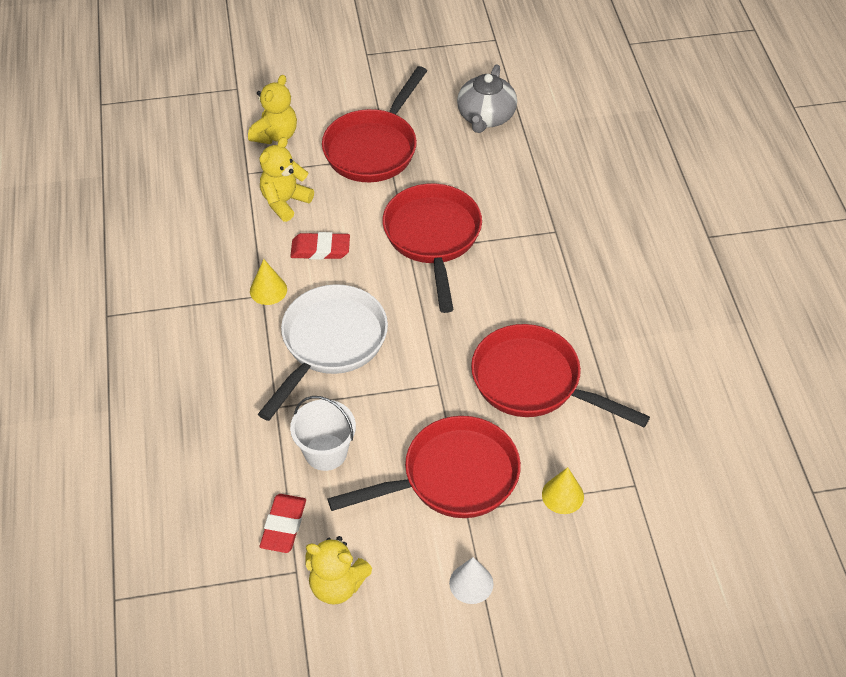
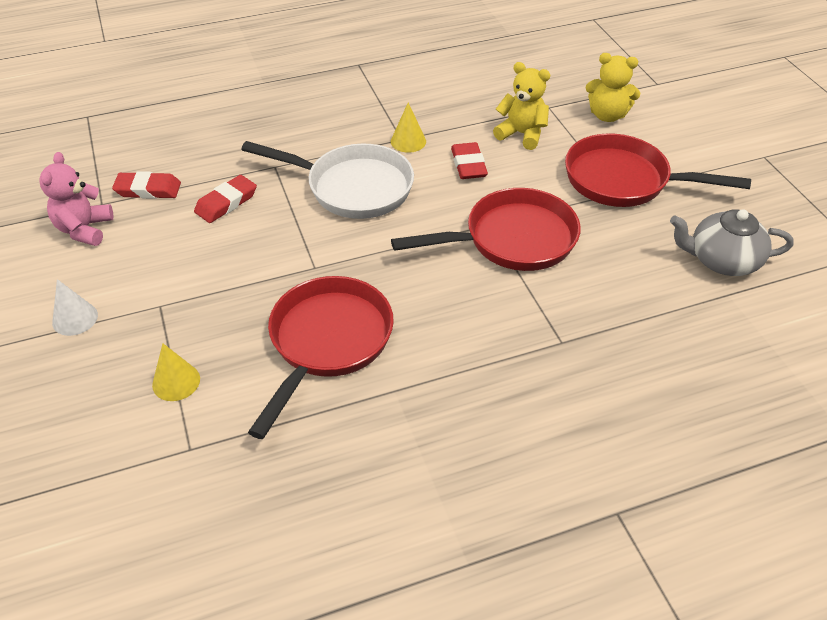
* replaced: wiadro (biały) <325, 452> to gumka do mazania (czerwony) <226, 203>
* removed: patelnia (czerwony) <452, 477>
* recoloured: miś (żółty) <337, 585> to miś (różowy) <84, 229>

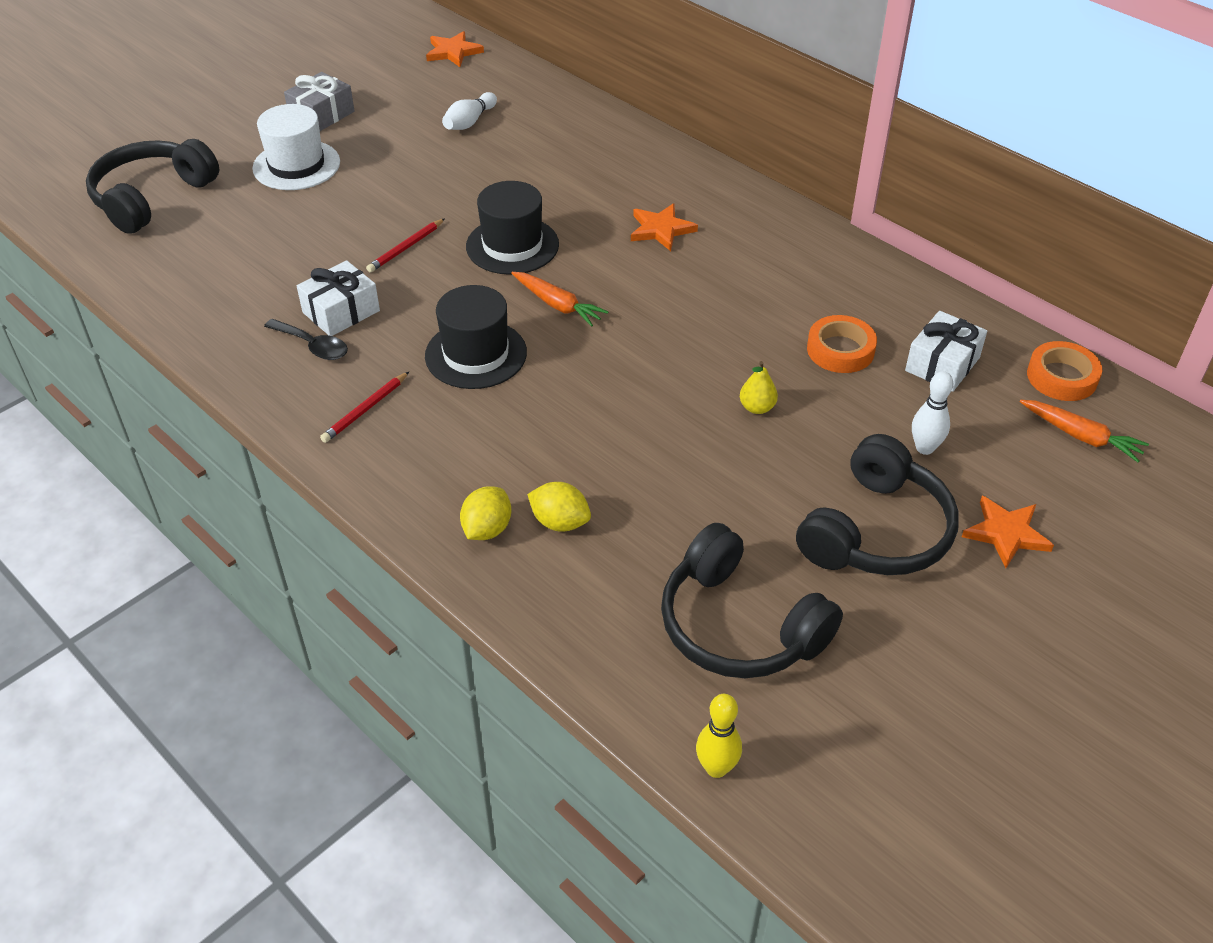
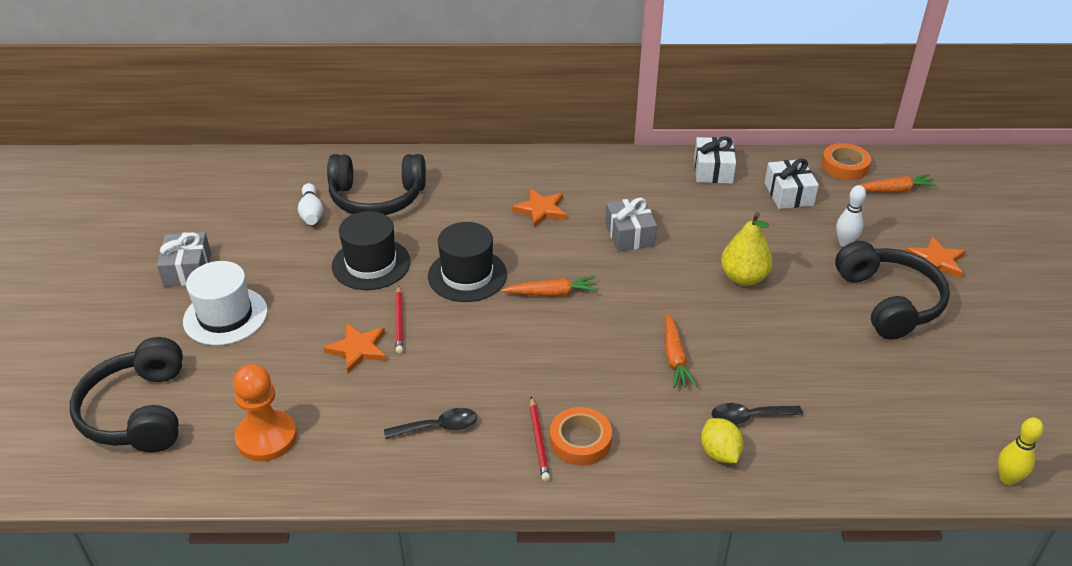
* moved: gwiazda (pomarańczowy) <453, 52> to <358, 349>
* moved: prezent (biały) <341, 312> to <713, 170>
* moved: kapelusz (czarny) <476, 354> to <371, 264>
* moved: taśma klejąca (pomarańczowy) <840, 350> to <580, 441>
* resized: gruszka (żółty) <757, 407> = <743, 278> x1.78
* replaced: cytryna (żółty) <560, 522> to łyżka (czarny) <749, 417>
* moved: słuchawki (czarny) <738, 626> to <377, 198>
* added: prezent (szary) <629, 234>
* added: marchewka (pomarańczowy) <675, 357>
* added: pionek (pomarańczowy) <266, 437>

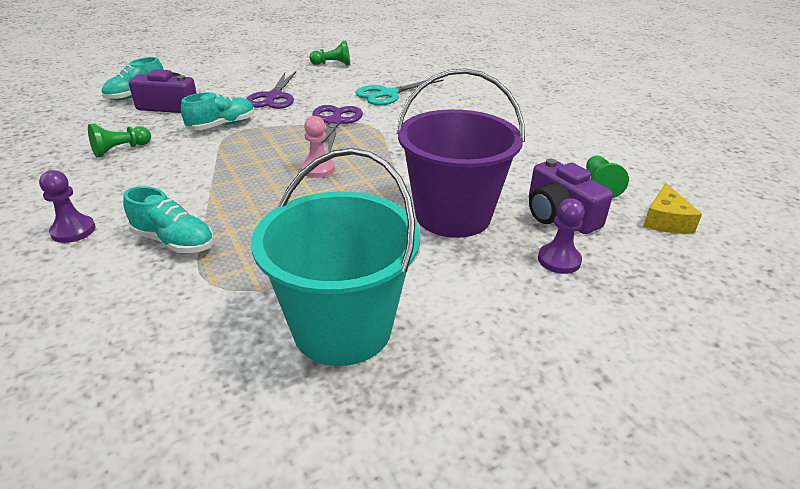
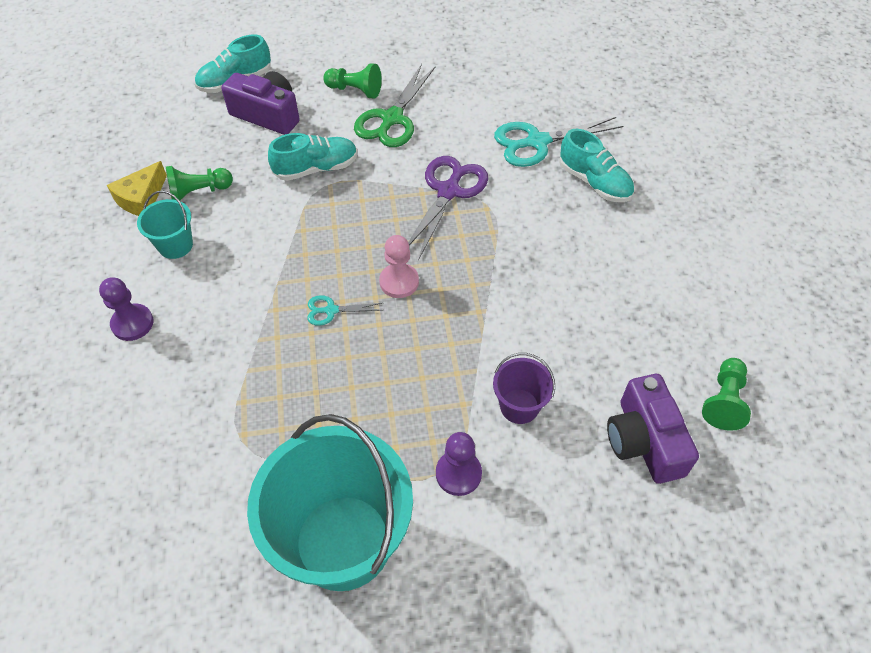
* moved: pionek (zielony) <332, 64> to <355, 90>
* resized: wiadro (fioletowy) <453, 215> = <519, 406> x0.45
* recoloured: nożyczki (fioletowy) <274, 97> to nożyczki (zielony) <392, 119>
* moved: ser (żółty) <665, 220> to <141, 198>
* moved: but (turkusowy) <174, 241> to <594, 182>
* moved: pionek (fioletowy) <559, 260> to <458, 473>
* added: wiadro (turkusowy) <175, 245>
* added: nożyczki (turkusowy) <331, 310>

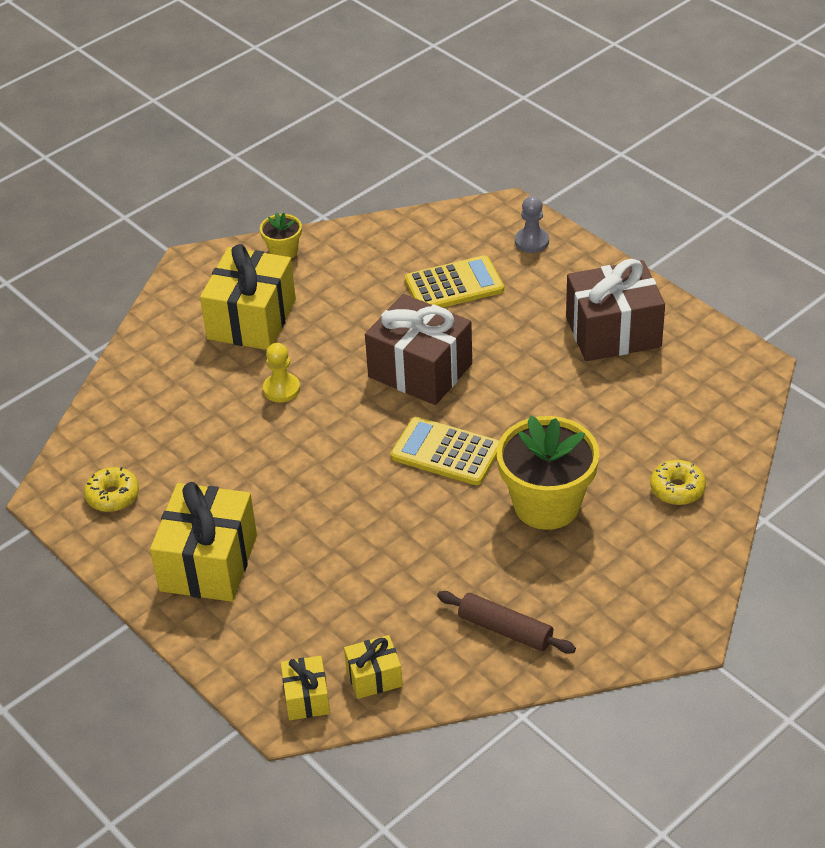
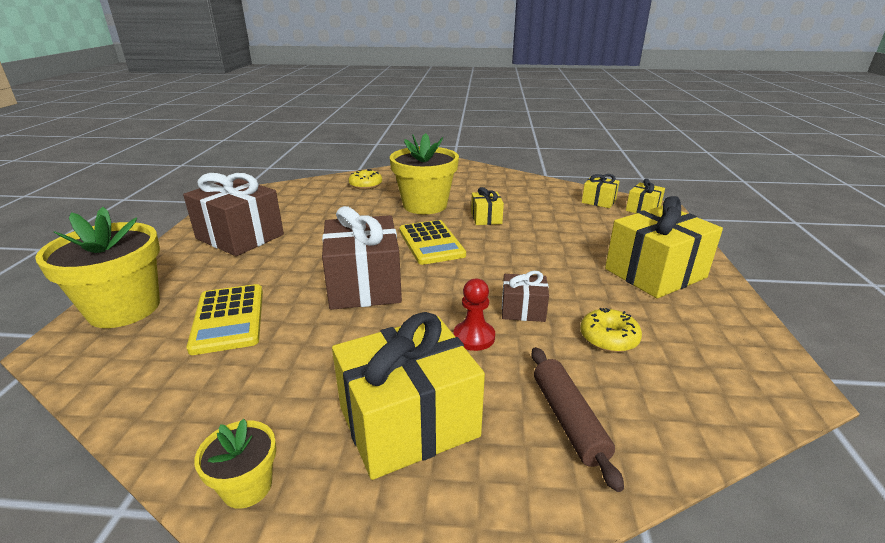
* replaced: pionek (szary) <531, 241> to doniczka (żółty) <124, 309>
* turned: kalkulator (żółty) <454, 285> = <229, 319> 135 degrees counterclockwise
* recoloured: pionek (żółty) <281, 389> to pionek (czerwony) <474, 337>
* moved: donut (żółty) <113, 496> to <608, 338>
* moved: wałek do ciasta (brązowy) <505, 630> to <568, 420>
* added: prezent (żółty) <486, 218>
* added: prezent (brązowy) <523, 310>

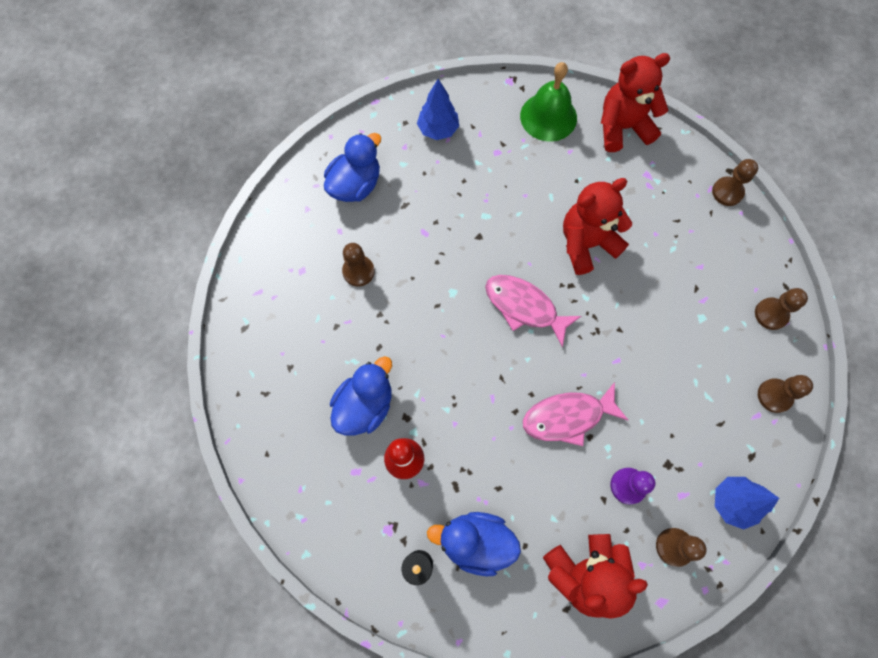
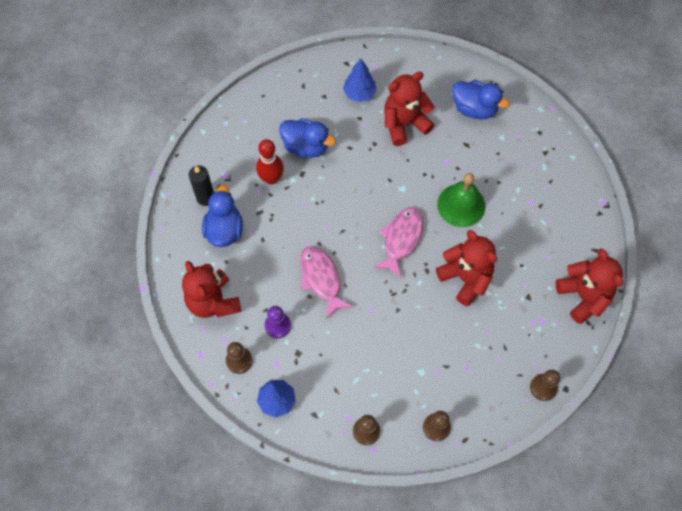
* moved: dzwonek (zielony) <548, 117> to <461, 205>
* moved: drzewko (niebieski) <438, 130> to <359, 93>
* replaced: pionek (brązowy) <358, 271> to miś (czerwony) <404, 124>

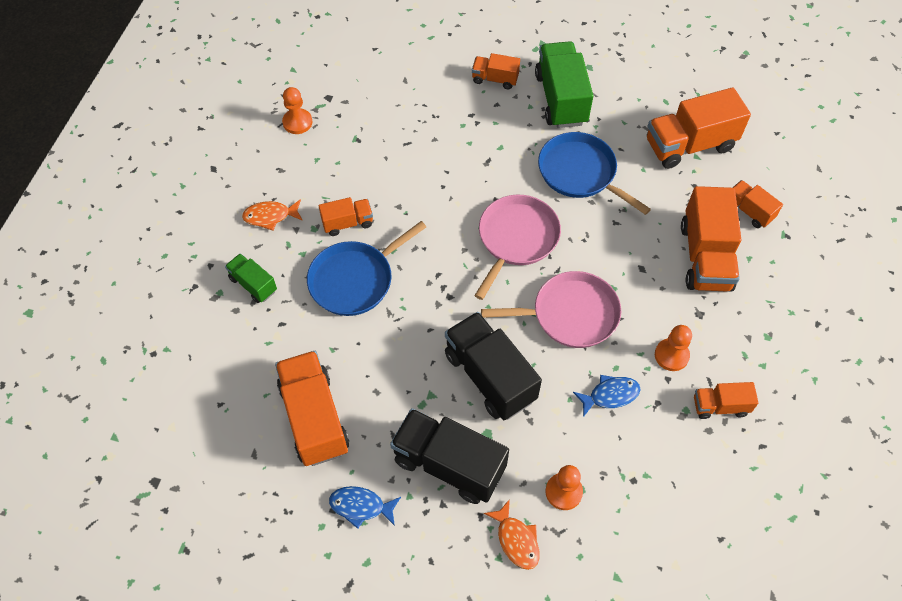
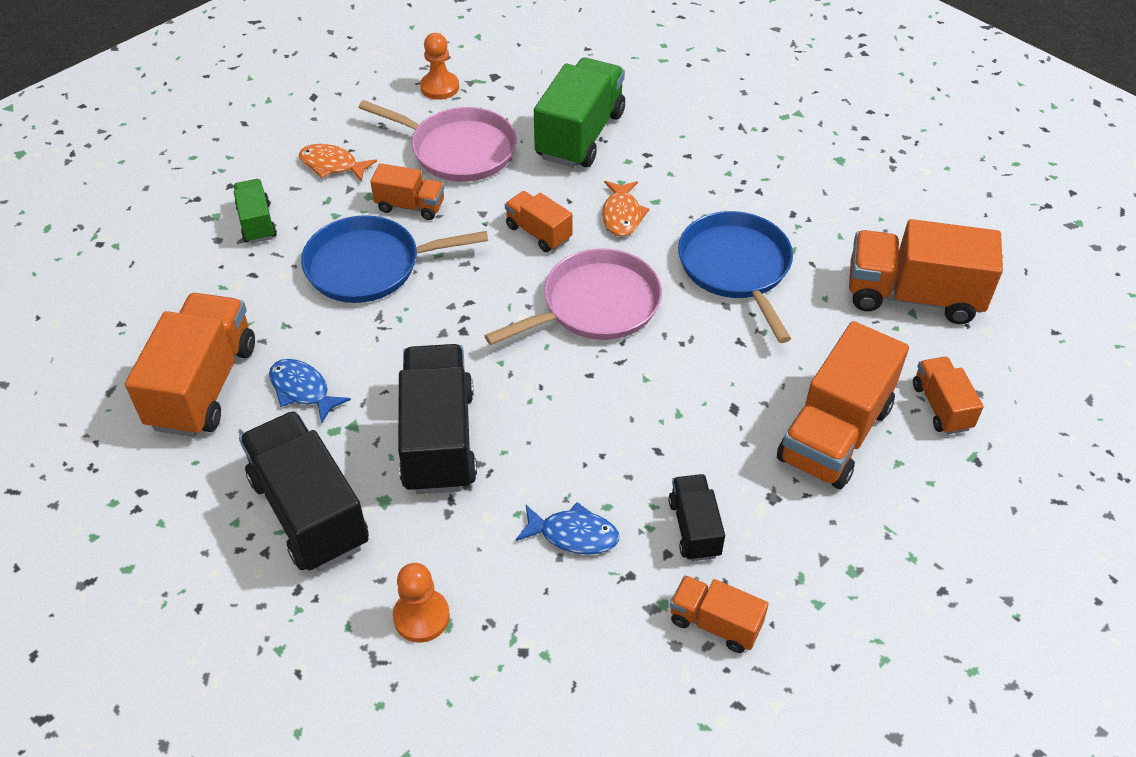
* moved: ciężarówka (zielony) <561, 99> to <580, 135>
* moved: ciężarówka (pomarańczowy) <495, 79> to <538, 233>
* moved: patelnia (różowy) <570, 314> to <458, 150>
* replaced: pionek (pomarańczowy) <671, 355> to ciężarówka (czarny) <694, 528>
* moved: ryba (niebieski) <361, 506> to <303, 390>
* moved: ryba (pomarańczowy) <516, 540> to <622, 215>

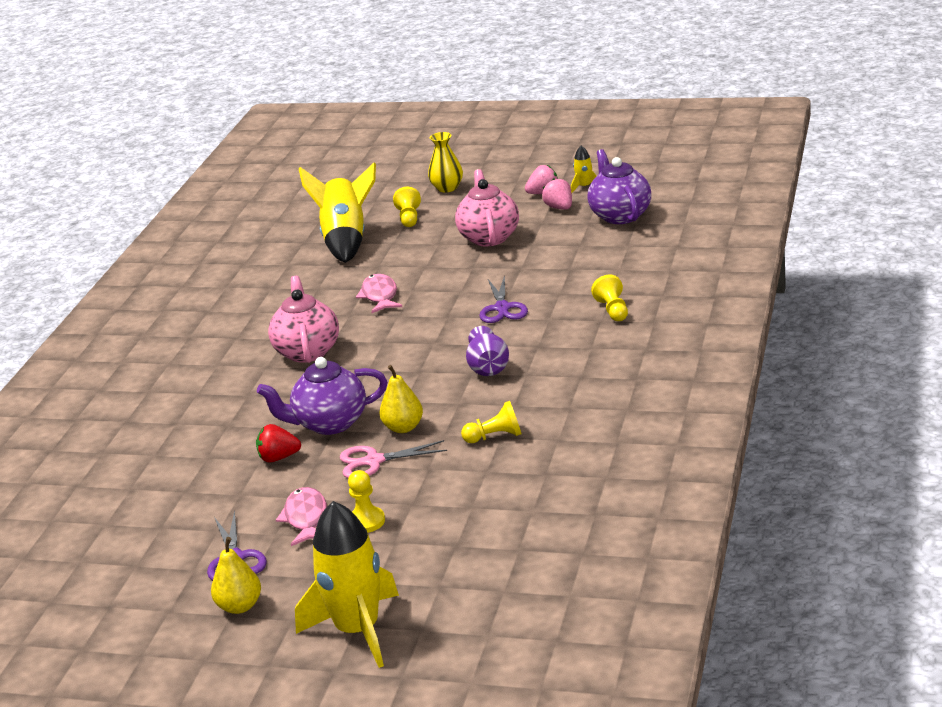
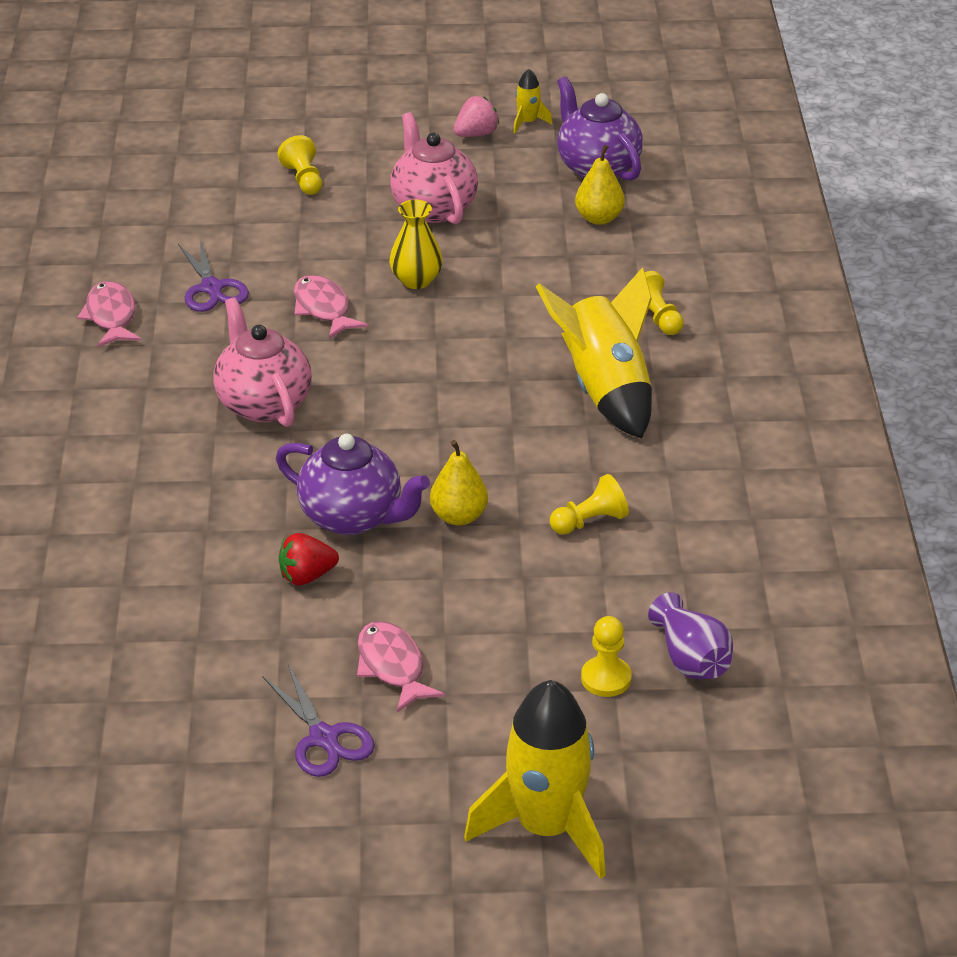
* moved: wazon (żółty) <447, 188> to <416, 280>
* moved: rakieta (żółty) <346, 240> to <605, 390>
* removed: truskawka (różowy) <559, 208>
* moved: nożyczki (fioletowy) <502, 308> to <211, 288>
* moved: wazon (fioletowy) <488, 367> to <691, 659>
* turned: imbryk (fioletowy) <330, 423> = <352, 517> 120 degrees counterclockwise
* removed: nożyczki (różowy) <374, 461>
* moved: pionek (żółty) <366, 521> to <606, 678>
* moved: gruszka (żółty) <240, 606> to <599, 218>
* added: ryba (różowy) <111, 316>

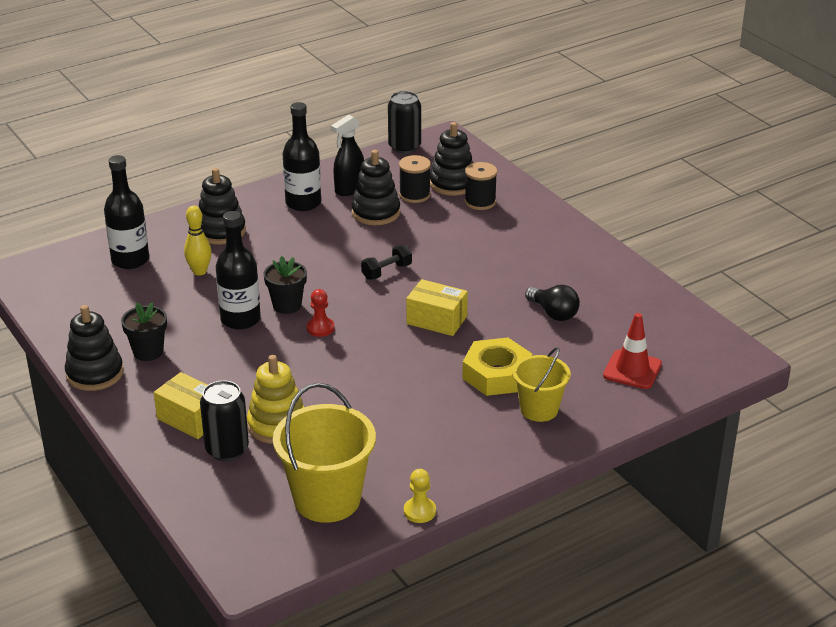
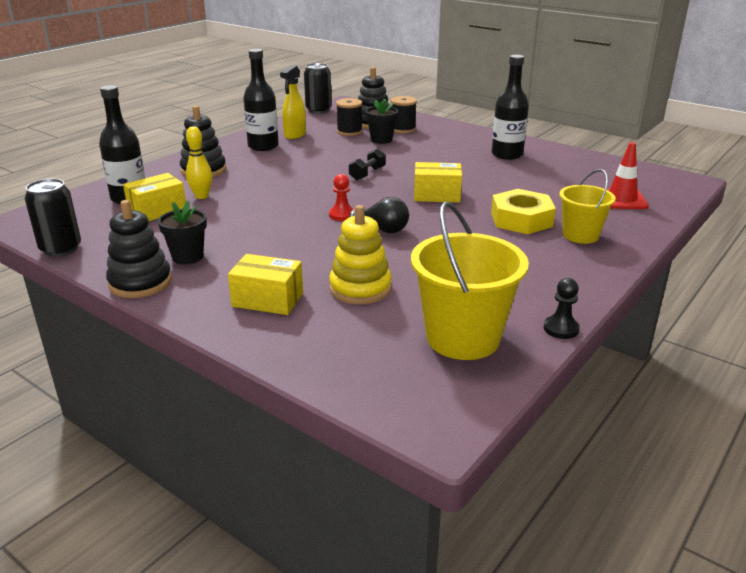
* recoloured: spryskiwacz (czarny) <349, 189> to spryskiwacz (żółty) <295, 135>
* removed: zabawka nakładanka (czarny) <376, 213>
* moved: butelka (czarny) <240, 319> to <507, 155>
* moved: doniczka (czarny) <287, 305> to <381, 140>
* moved: żarówka (czarny) <553, 313> to <382, 229>
* moved: puszka (czarny) <227, 449> to <61, 249>
* recoloured: pionek (żółty) <419, 511> to pionek (czarny) <561, 329>
* added: pudełko (żółty) <157, 211>

